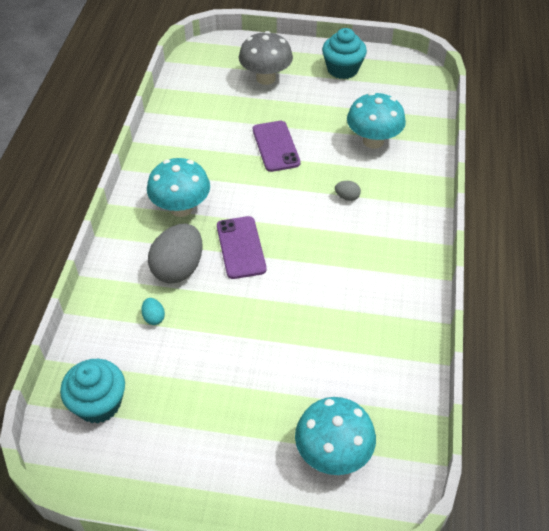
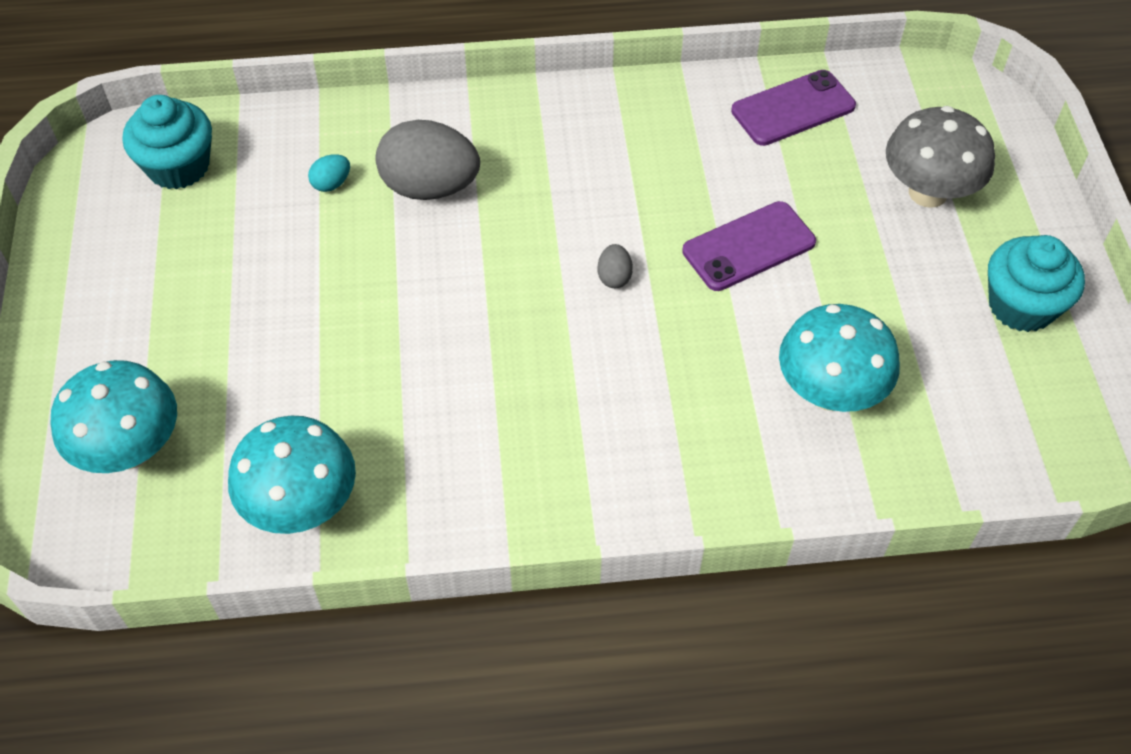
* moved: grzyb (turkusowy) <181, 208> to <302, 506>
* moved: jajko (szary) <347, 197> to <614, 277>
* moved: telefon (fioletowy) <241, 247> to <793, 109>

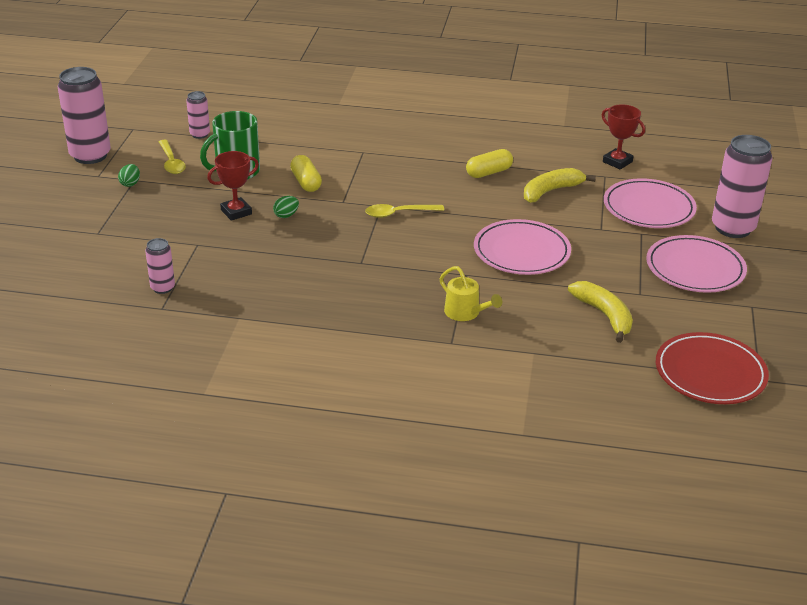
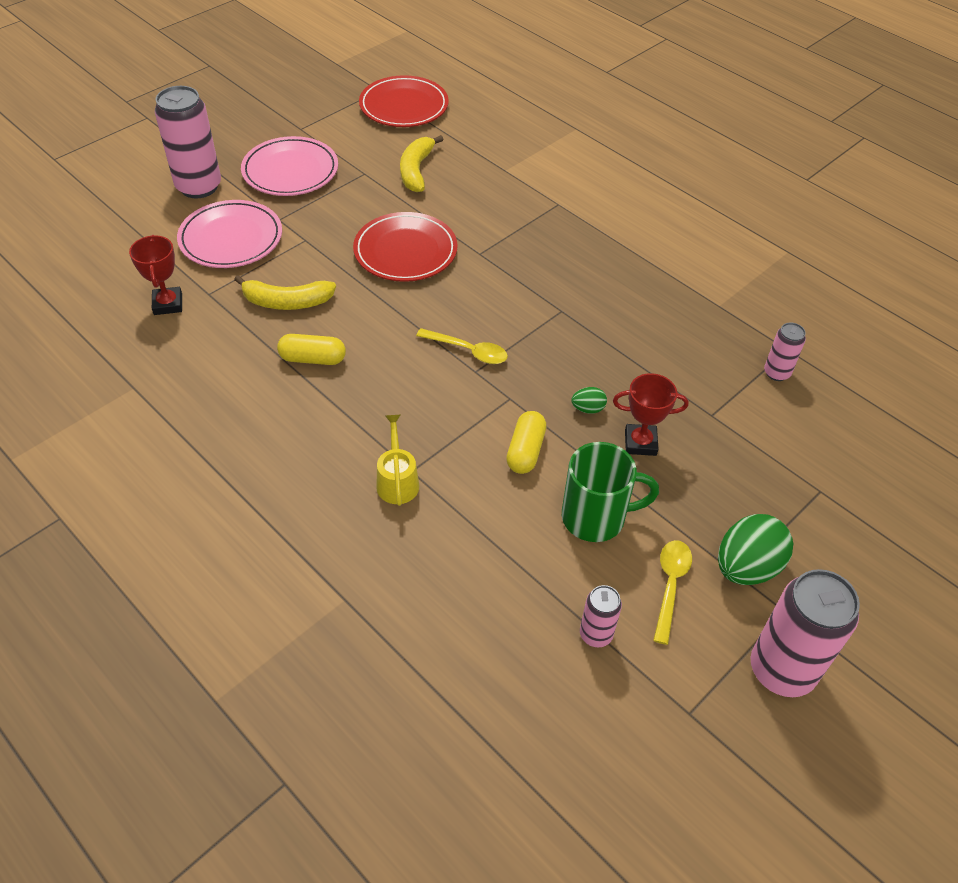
* resized: jajko (zielony) <130, 184> = <746, 567> x2.11
* recoloured: talerz (różowy) <521, 252> to talerz (czerwony) <405, 251>
* moved: konewka (żółty) <466, 313> to <397, 480>

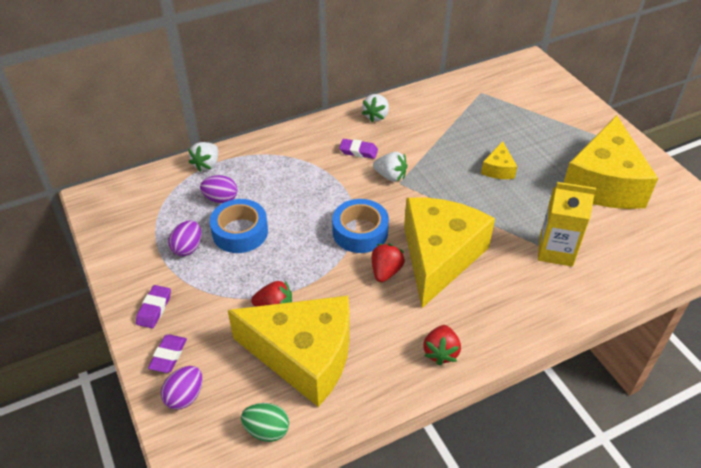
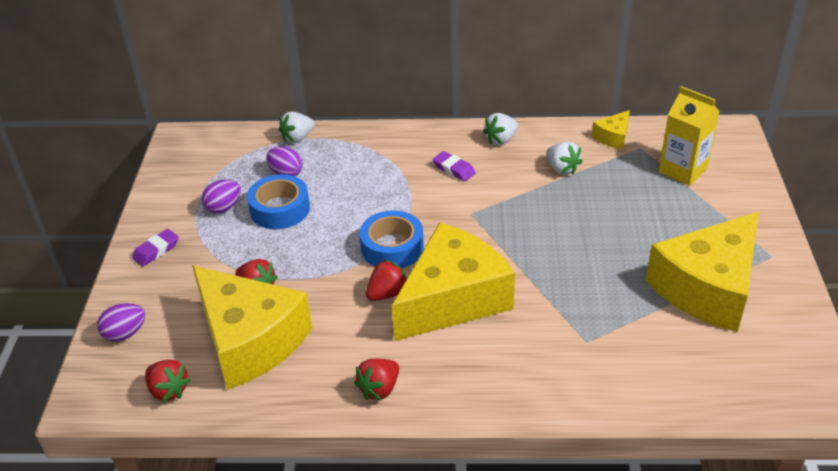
* moved: ser (żółty) <498, 169> to <613, 137>
* moved: truskawka (biały) <390, 176> to <562, 169>
* moved: karton mleka (żółty) <556, 251> to <682, 170>
* removed: gumka do mazania (fioletowy) <168, 356>
* replaced: jajko (zielony) <267, 430> to truskawka (czerwony) <168, 390>

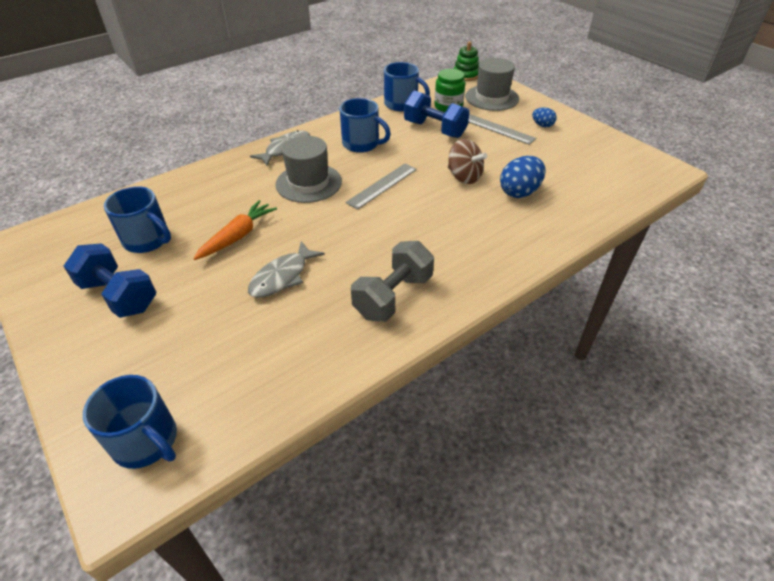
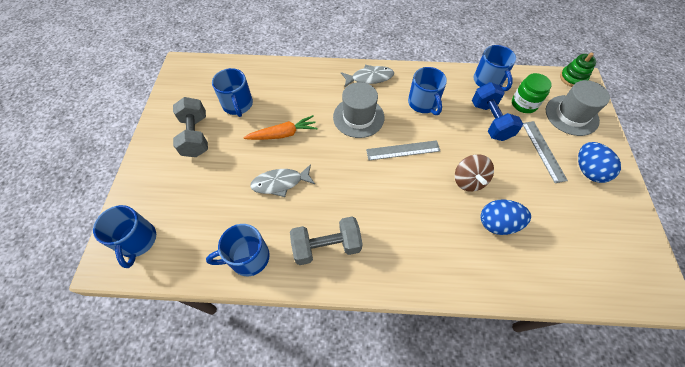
* resized: jajko (niebieski) <542, 125> = <588, 170> x1.77
* recoloured: hantel (niebieski) <119, 295> to hantel (szary) <196, 136>
* added: kubek (niebieski) <248, 258>

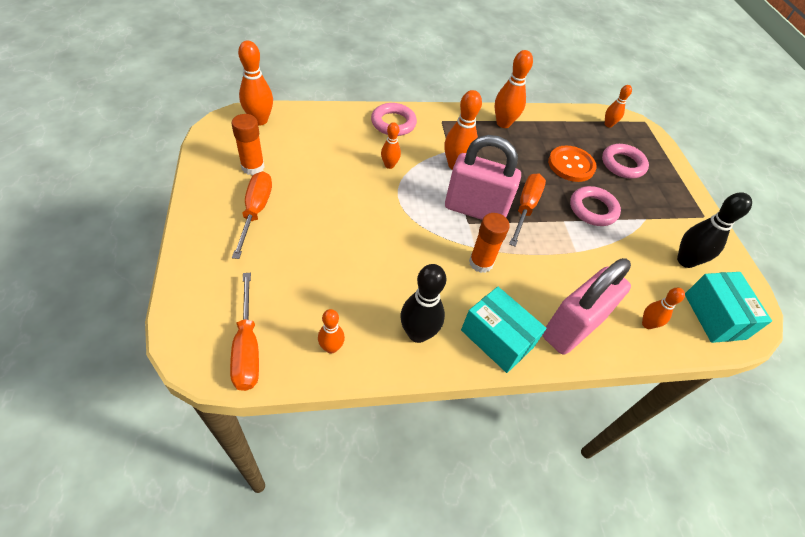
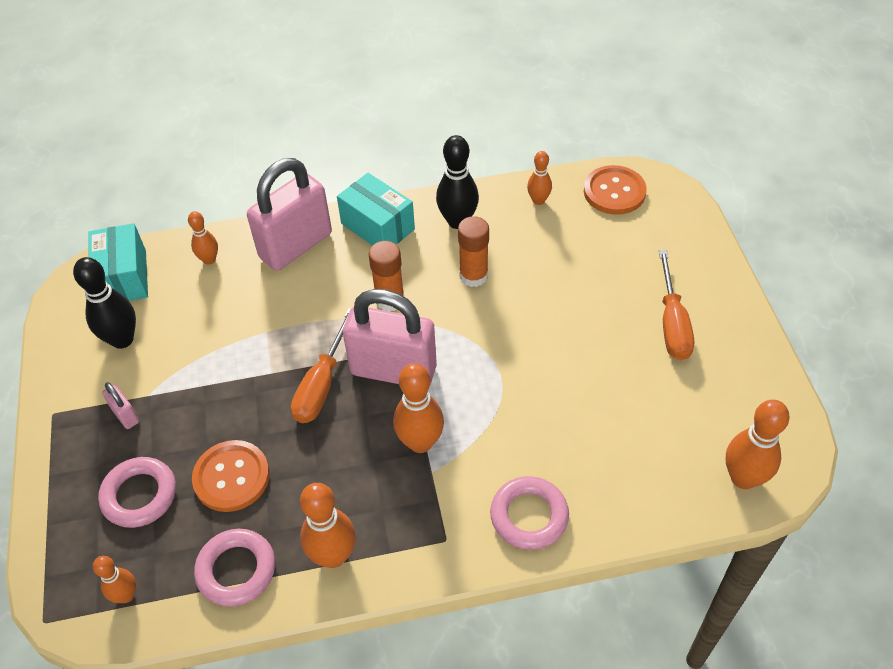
* moved: klej w sztyfcie (pomarańczowy) <253, 167> to <473, 276>
* removed: kręgiel (pomarańczowy) <389, 165>
* moved: pierścień (różowy) <593, 209> to <236, 570>
* replaced: śrubokręt (pomarańczowy) <247, 347> to guzik (pomarańczowy) <614, 192>
* added: kłódka (różowy) <125, 415>

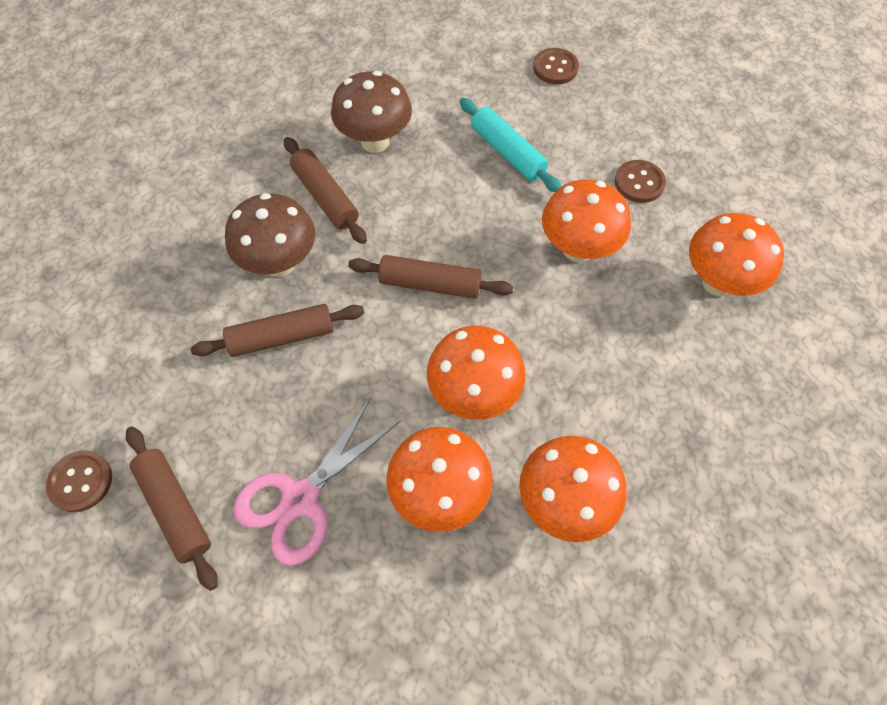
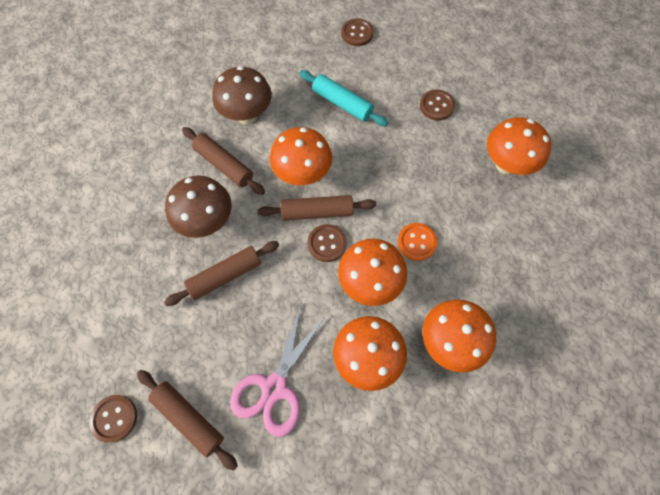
* moved: grzyb (pomarańczowy) <578, 249> to <302, 174>
* added: guzik (pomarańczowy) <416, 242>
* added: guzik (brązowy) <327, 243>

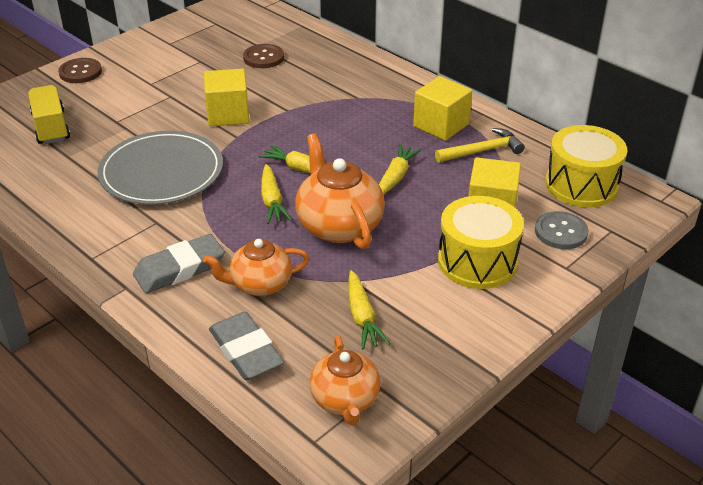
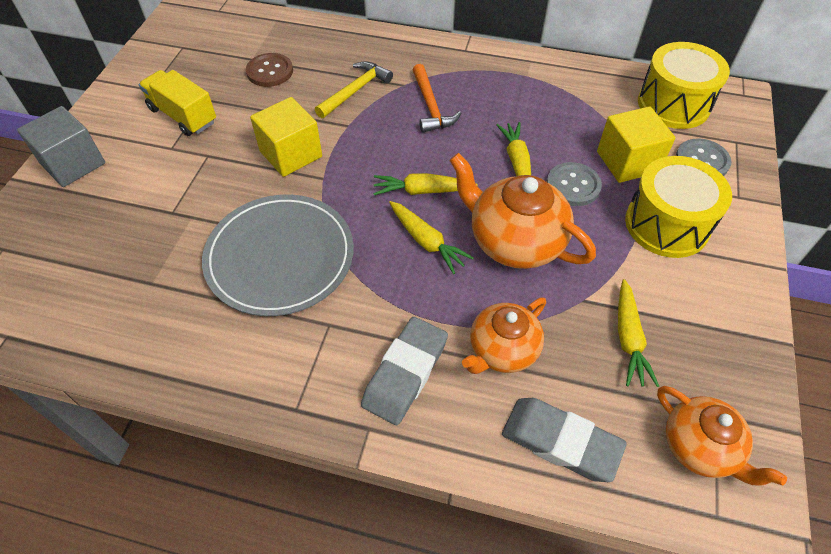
* replaced: guzik (brązowy) <80, 72> to sześcian (szary) <73, 164>
* removed: sześcian (żółty) <441, 125>
* moved: ciężarówka (żółty) <51, 127> to <183, 116>
* moved: młotek (żółty) <482, 151> to <355, 91>
* turned: marchewka (żółty) <362, 317> = <628, 339> 45 degrees clockwise
* added: młotek (pomarańczowy) <430, 106>
* added: guzik (szary) <573, 186>

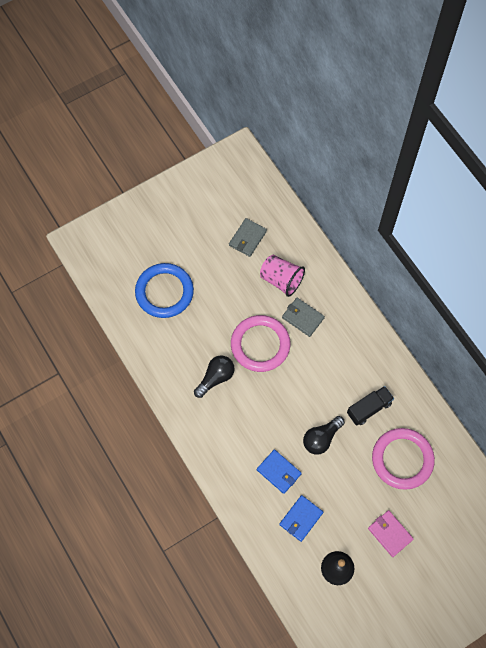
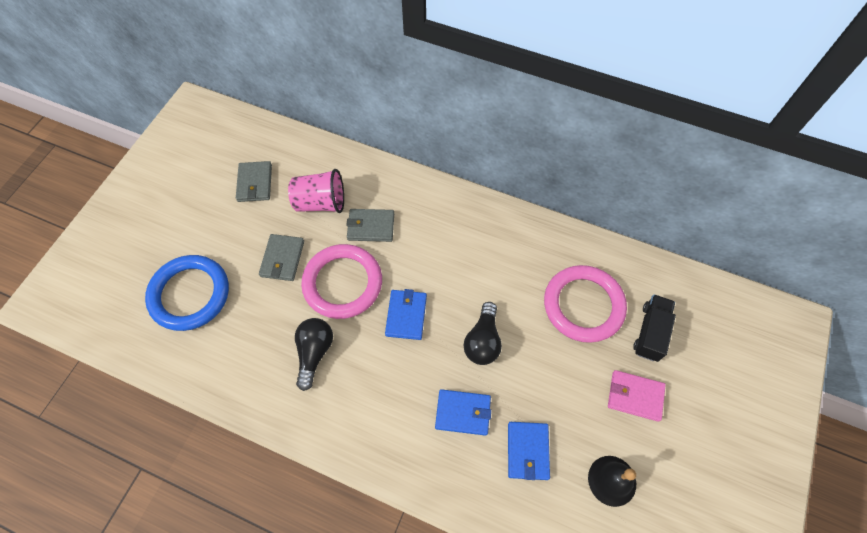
* moved: ciężarówka (czarny) <369, 408> to <650, 332>
* added: portfel (szary) <282, 259>
* added: portfel (niebieski) <406, 315>

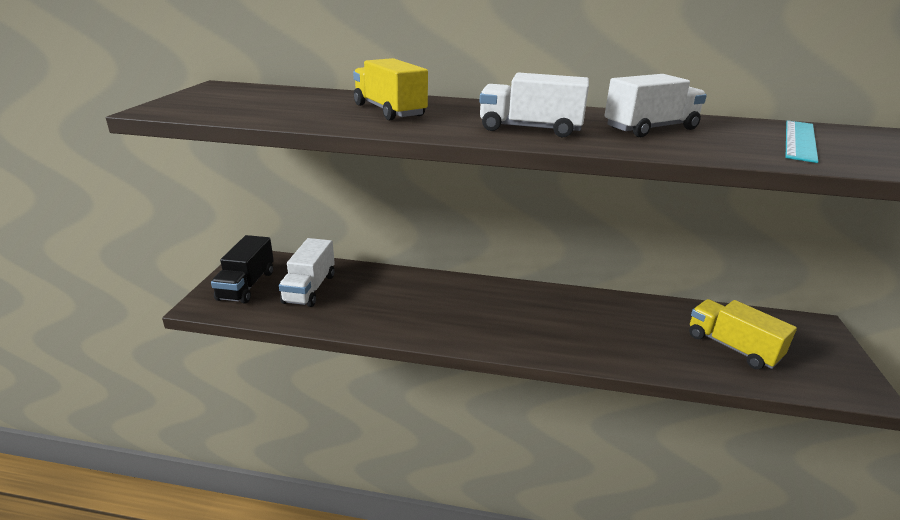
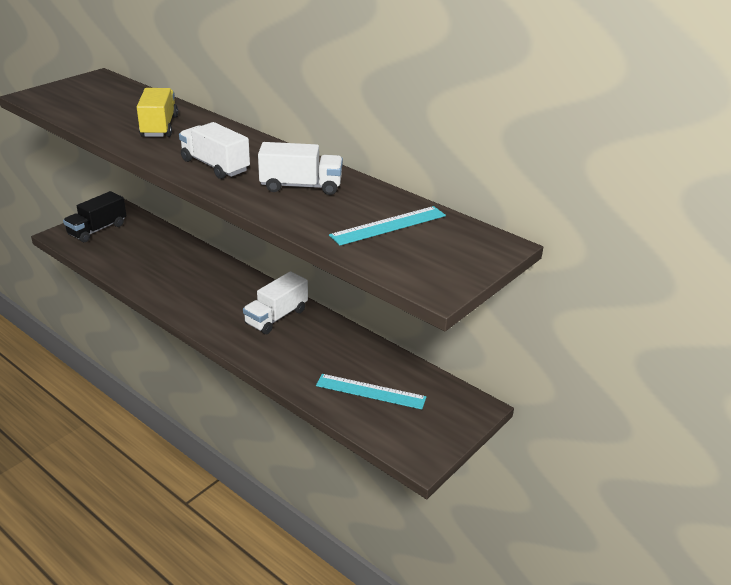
* moved: ciężarówka (biały) <309, 288> to <276, 317>
* replaced: ciężarówka (żółty) <732, 347> to linijka (turkusowy) <370, 391>

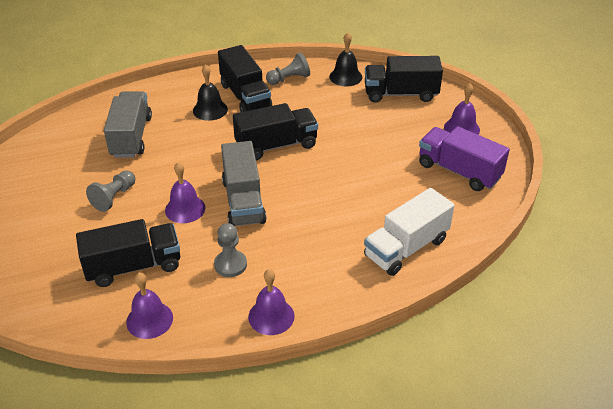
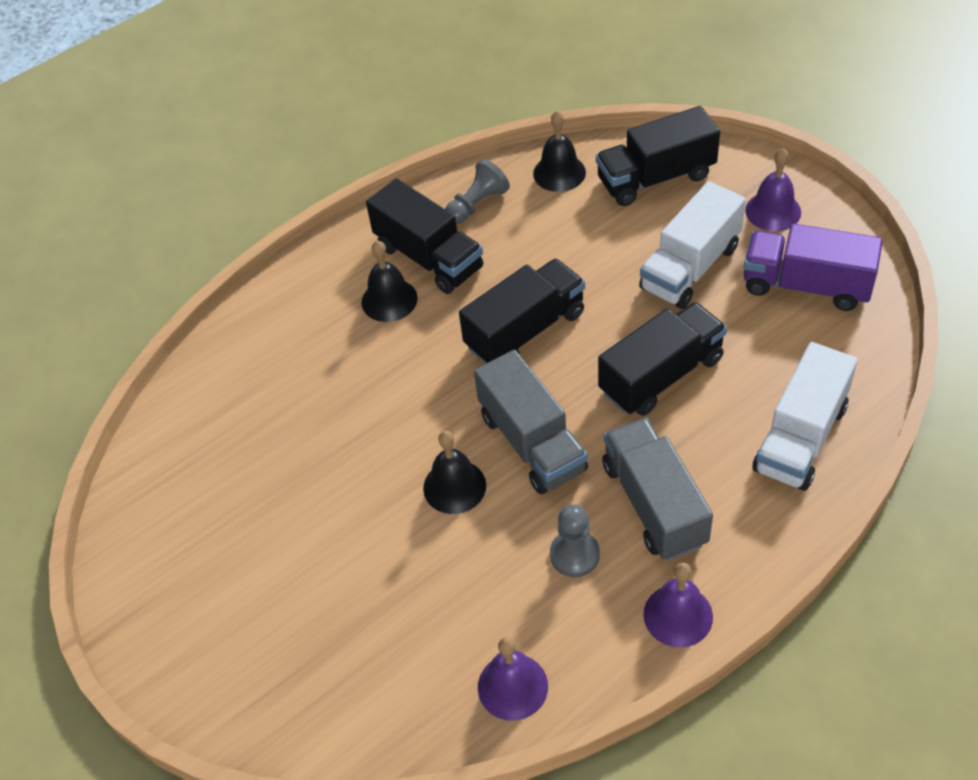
* moved: ciężarówka (szary) <131, 137> to <654, 504>
* recoloured: dzwonek (fioletowy) <185, 209> to dzwonek (czarny) <454, 486>
* removed: pionek (szary) <114, 197>
* moved: ciężarówka (czarny) <133, 266> to <661, 375>
* added: ciężarówka (biały) <690, 267>

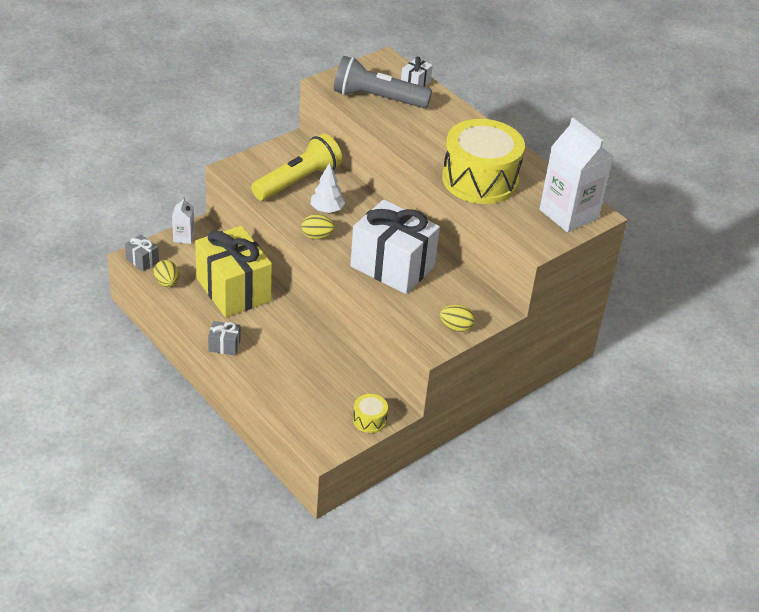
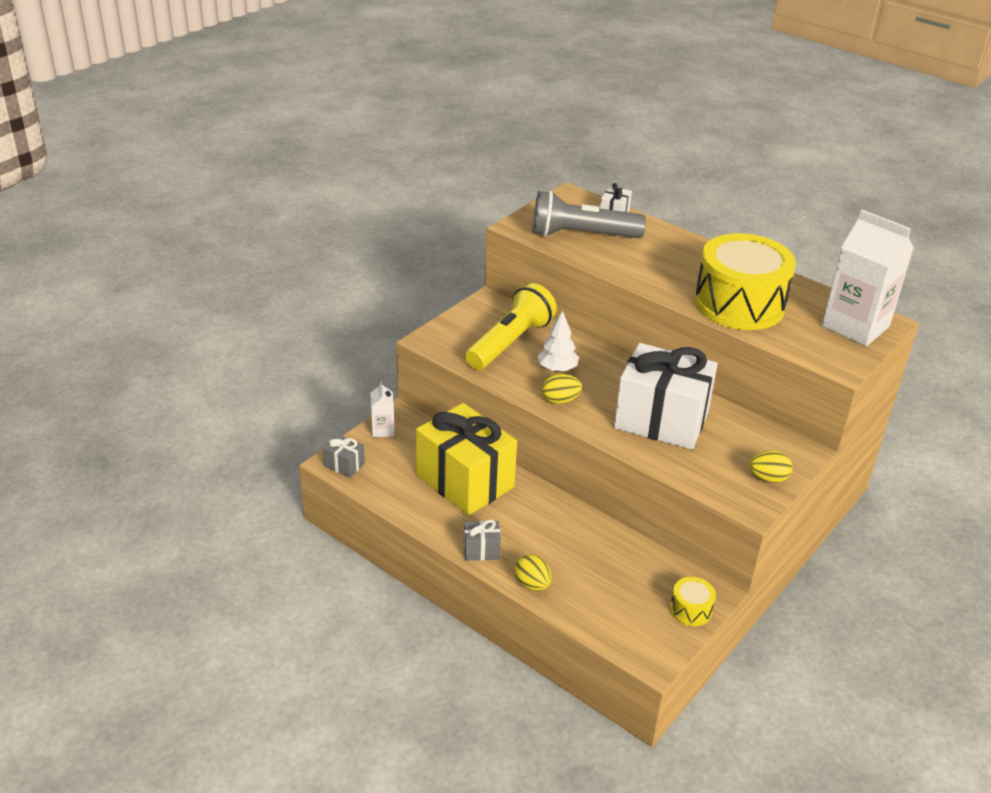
* moved: jajko (żółty) <167, 283> to <532, 584>

